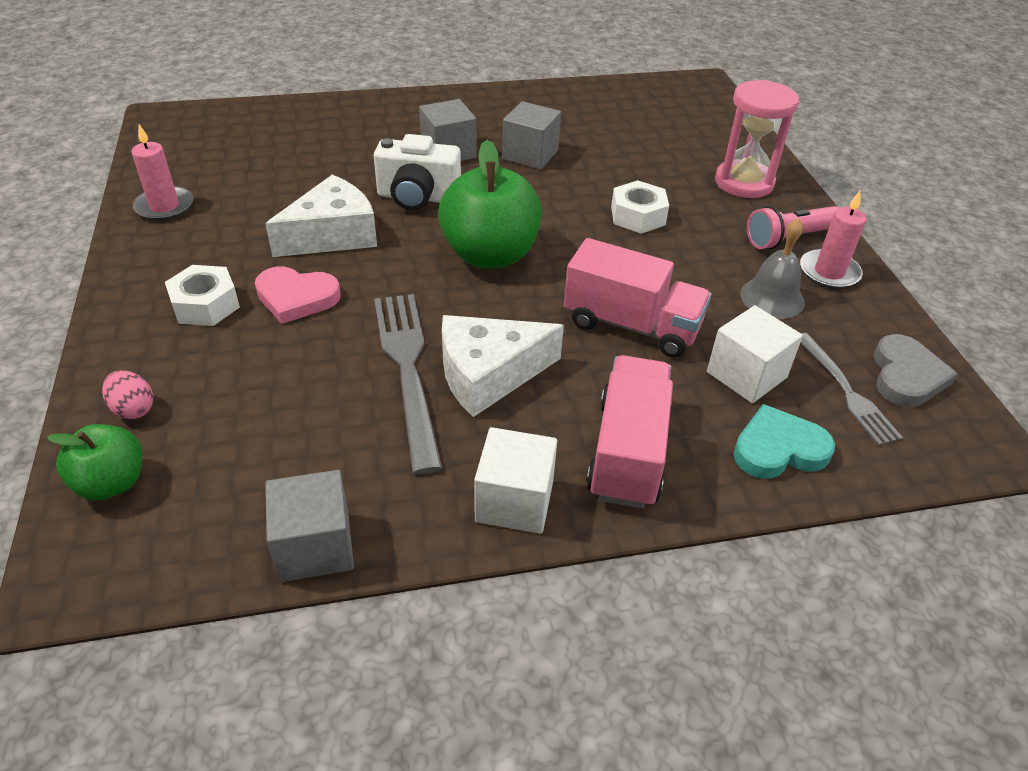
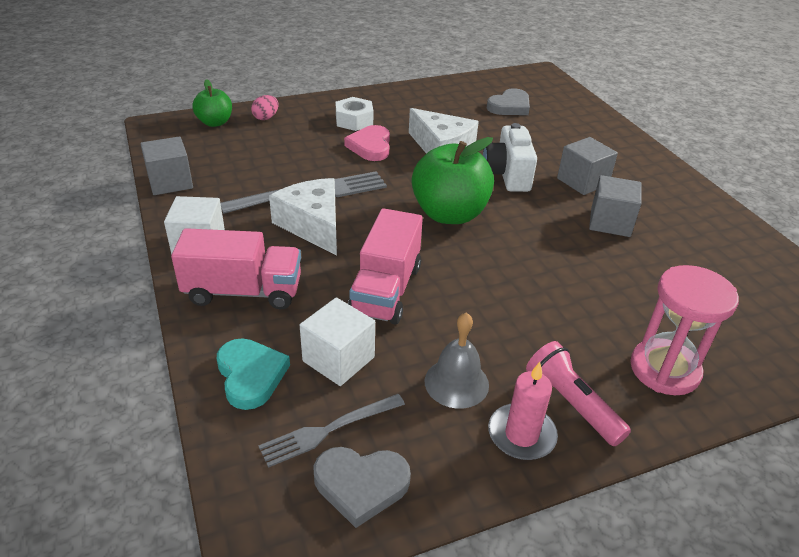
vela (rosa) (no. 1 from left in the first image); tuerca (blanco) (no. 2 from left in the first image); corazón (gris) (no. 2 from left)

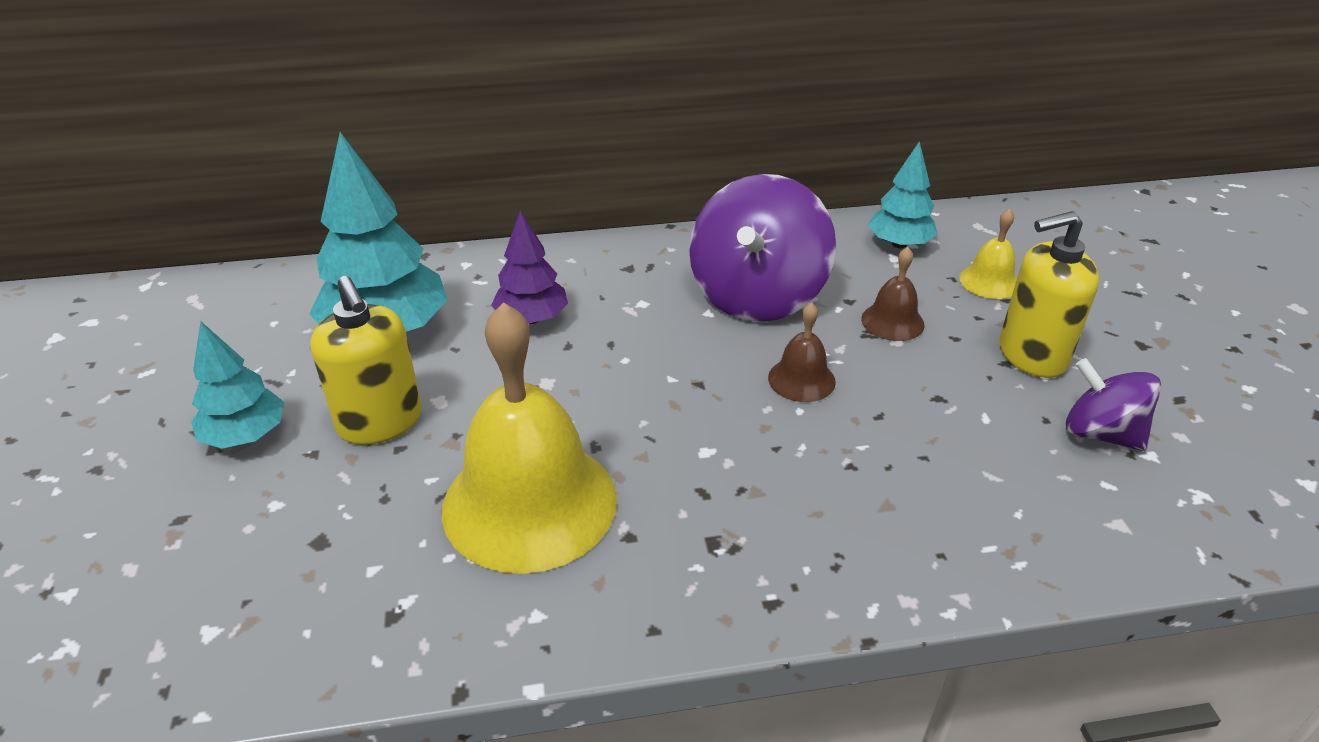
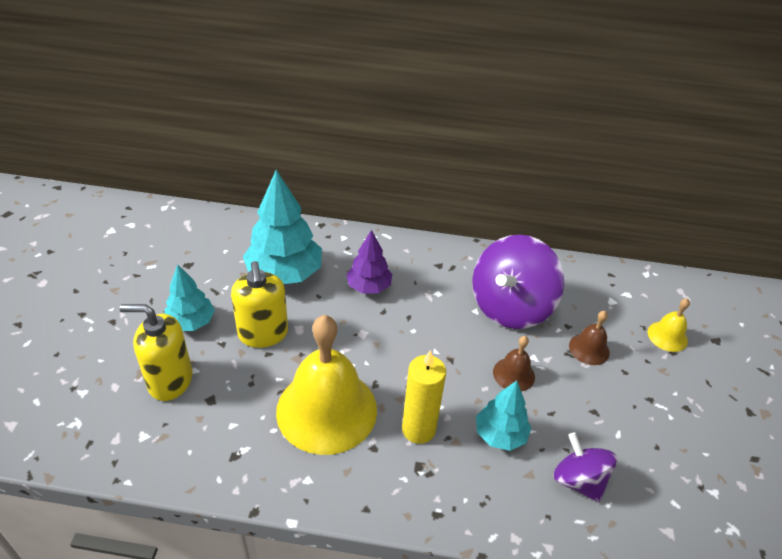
árbol (turquesa) (no. 3 from left); dispensador de jabón (amarillo) (no. 1 from left); peonza (morado) (no. 2 from left); vela (amarillo)

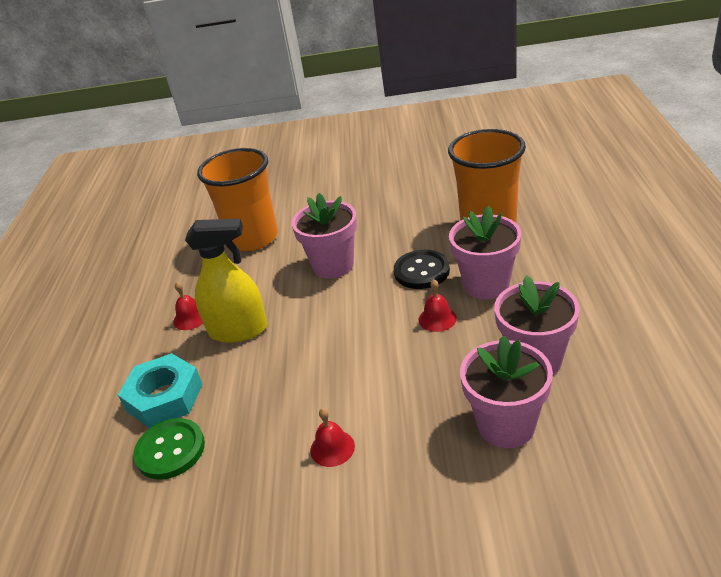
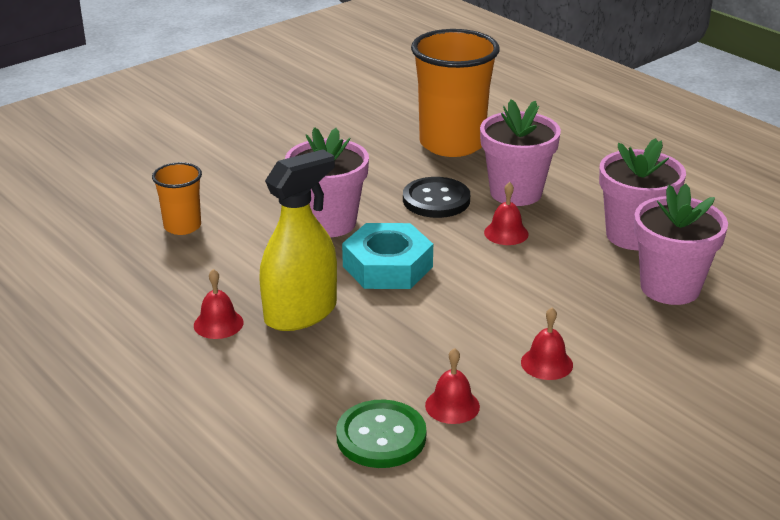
tuerca (turquesa); vaso (naranja) (no. 1 from left); campana (rojo) (no. 2 from left)

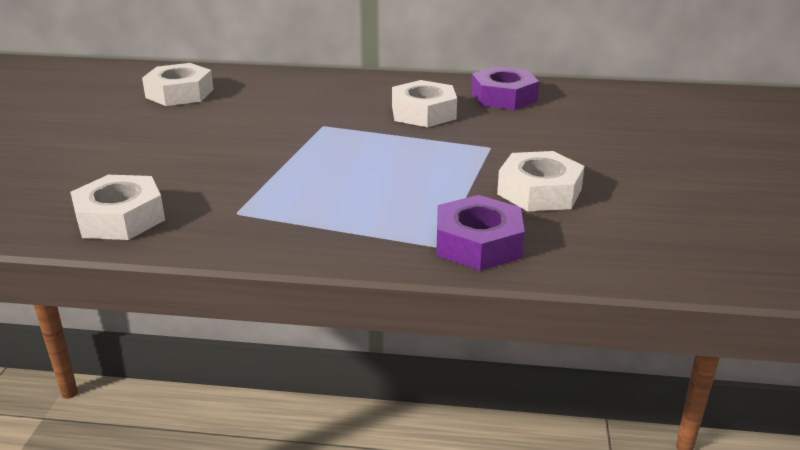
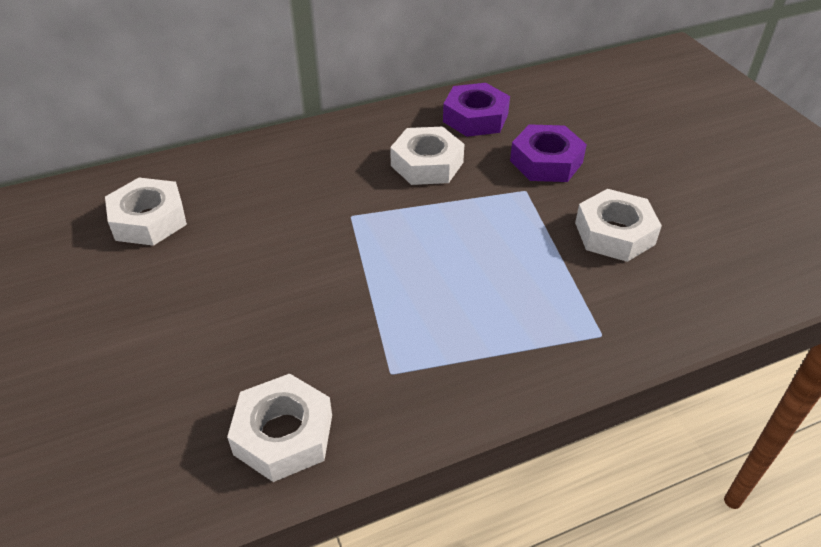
tuerca (morado) (no. 2 from left)

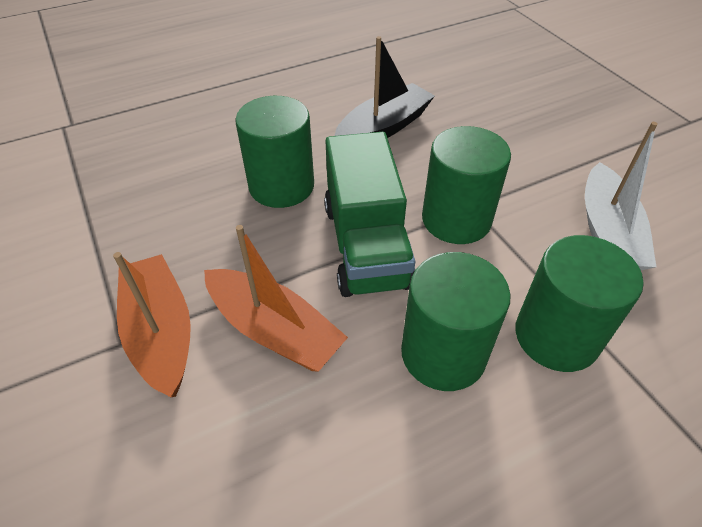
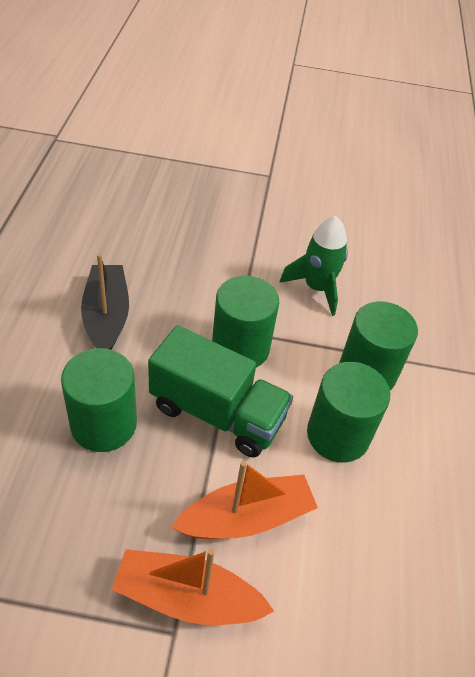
cohete (verde)

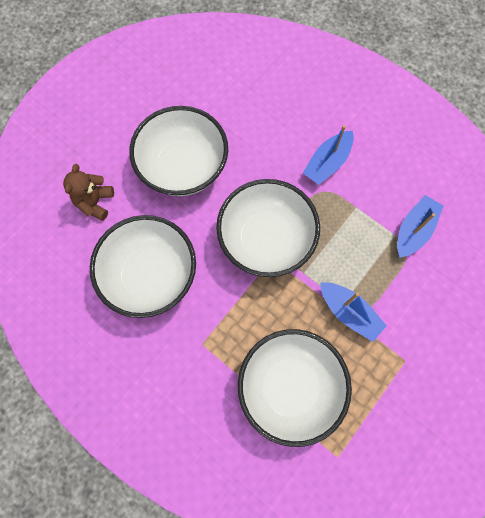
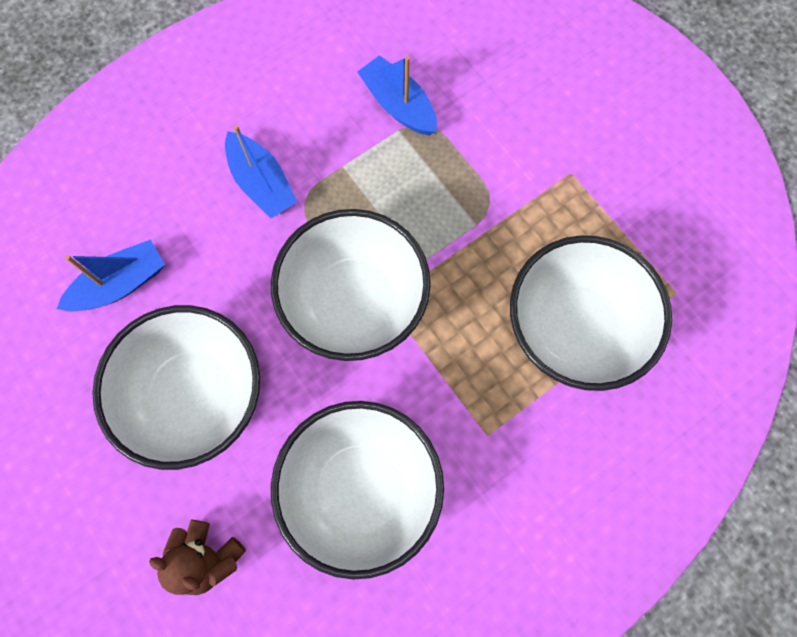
barco (azul) (no. 1 from left)

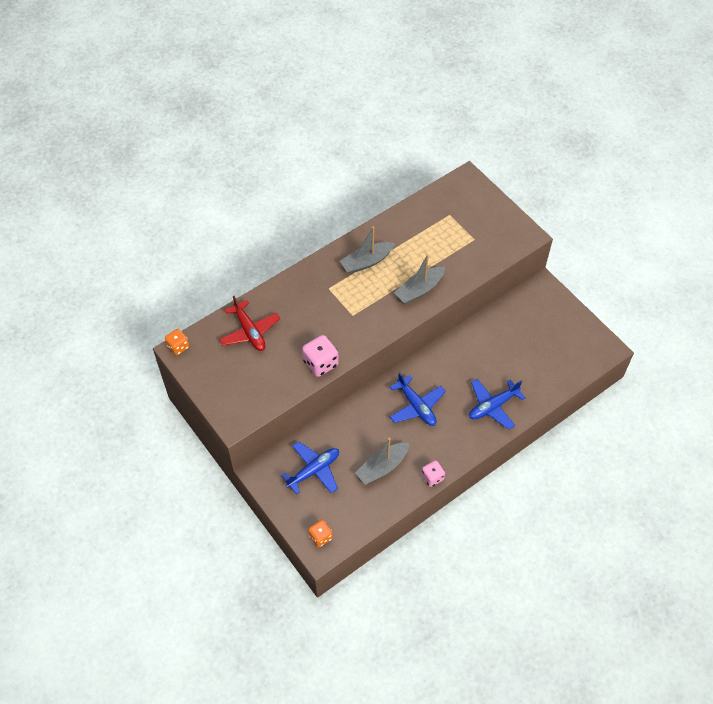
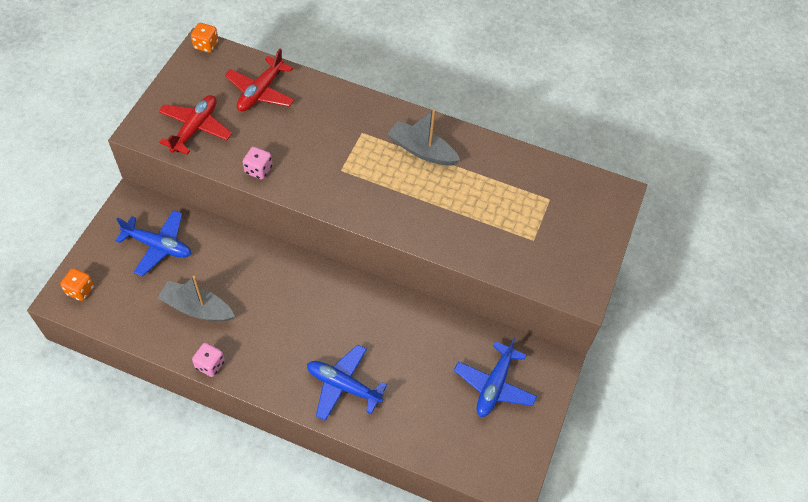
dado (rosa) (no. 2 from left); avión (azul) (no. 3 from left); barco (gris) (no. 3 from left in the first image); avión (rojo) (no. 1 from left)

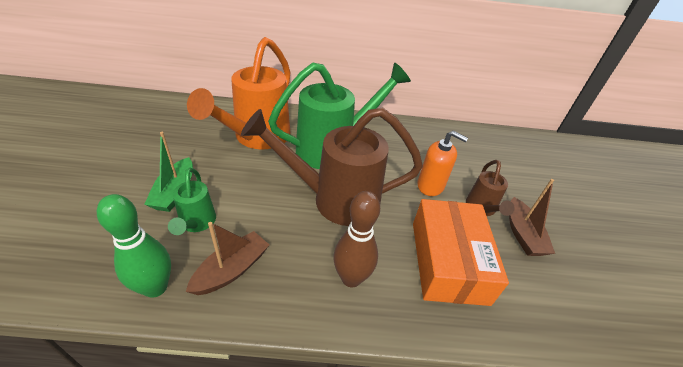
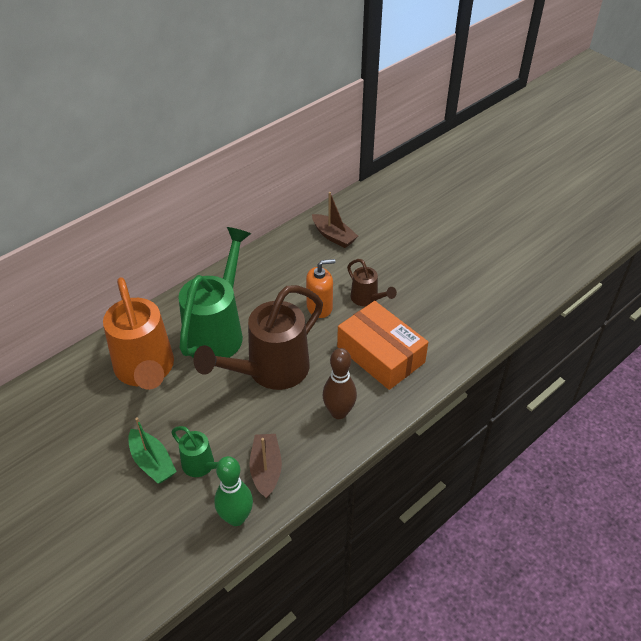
barco (marrón) (no. 2 from left)

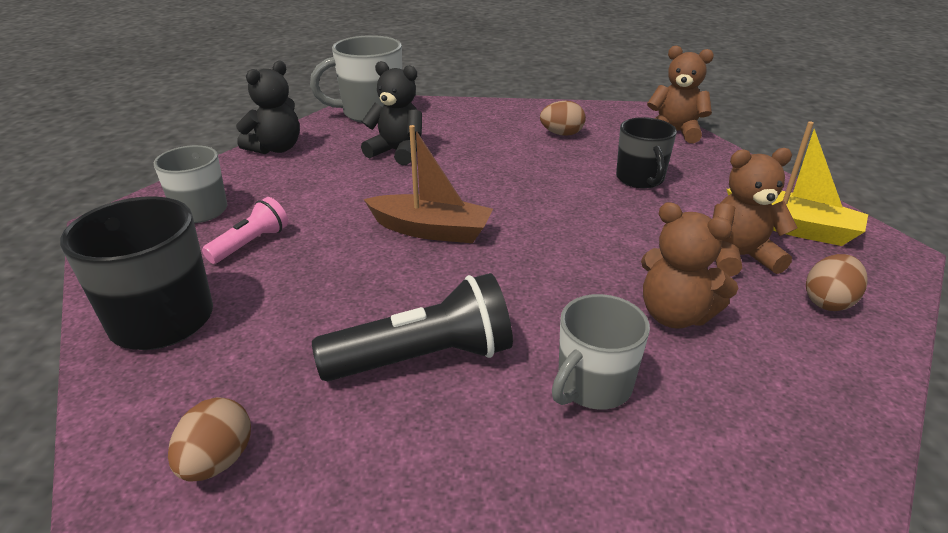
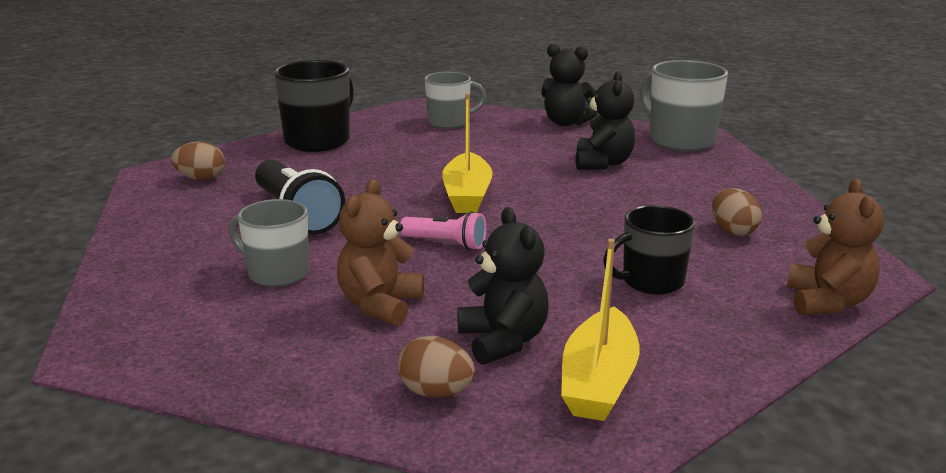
lámpara de mano (rosa); barco (amarillo) (no. 1 from left); osito (negro) (no. 1 from left)

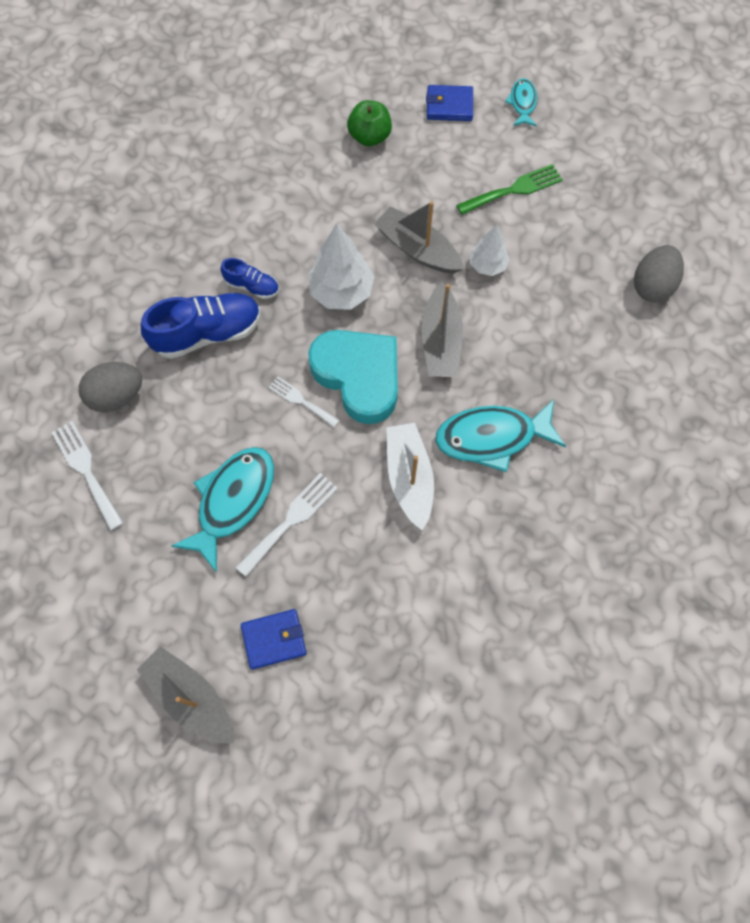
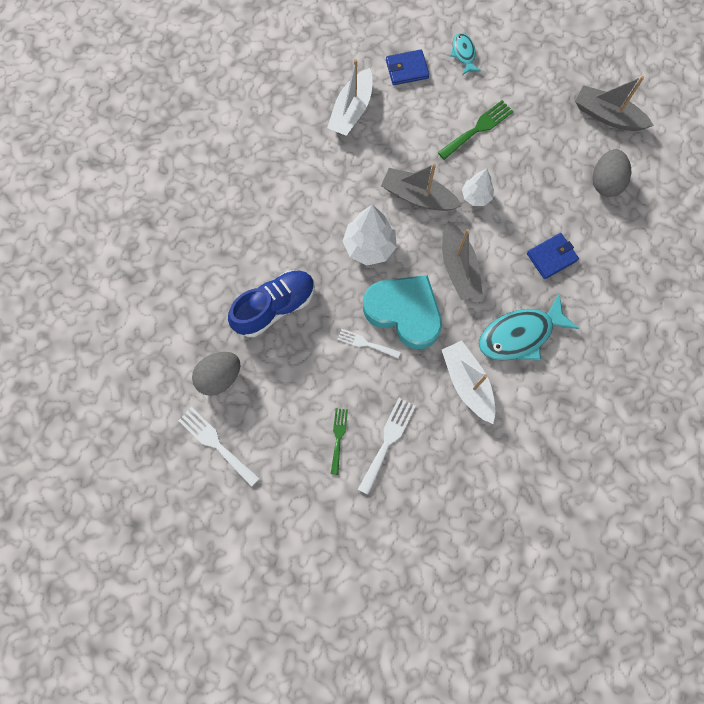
barco (gris) (no. 3 from left); tenedor (verde) (no. 1 from left); zapato (azul) (no. 2 from left in the first image); cartera (azul) (no. 2 from left); barco (blanco) (no. 1 from left)

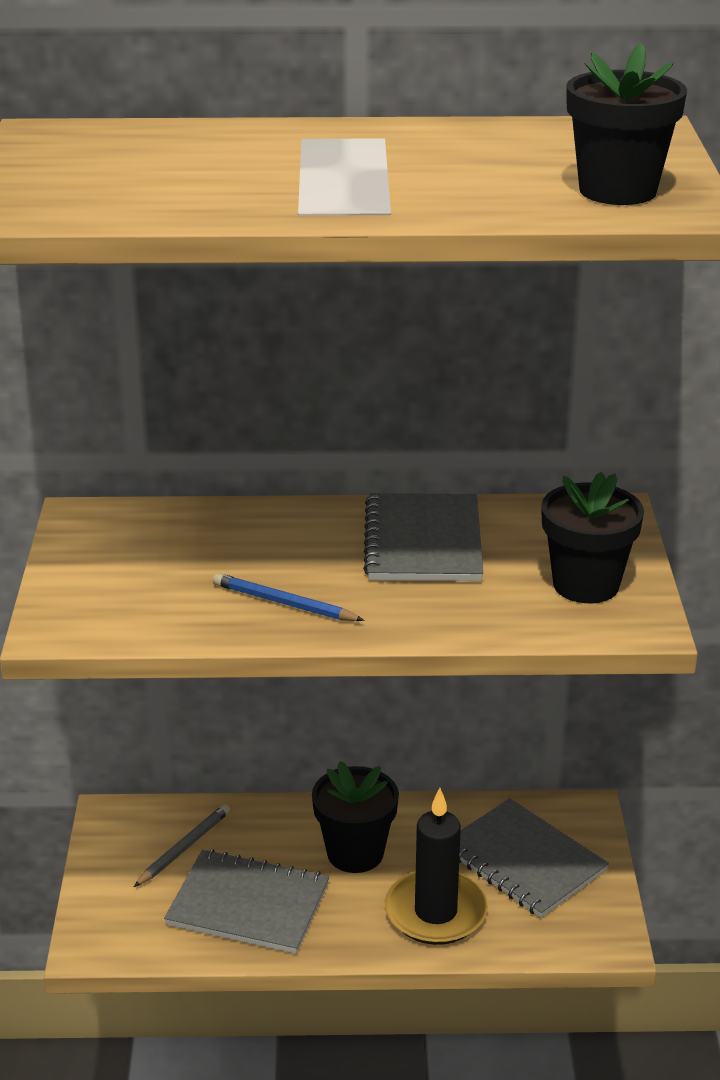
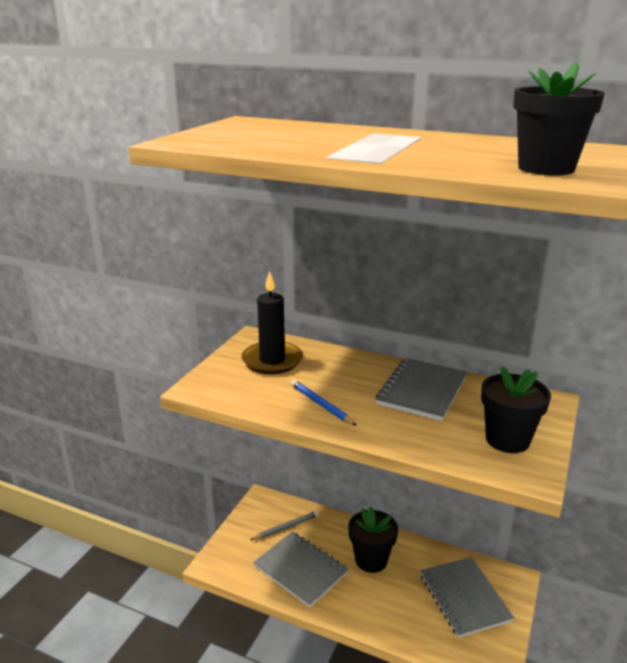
vela (negro)

